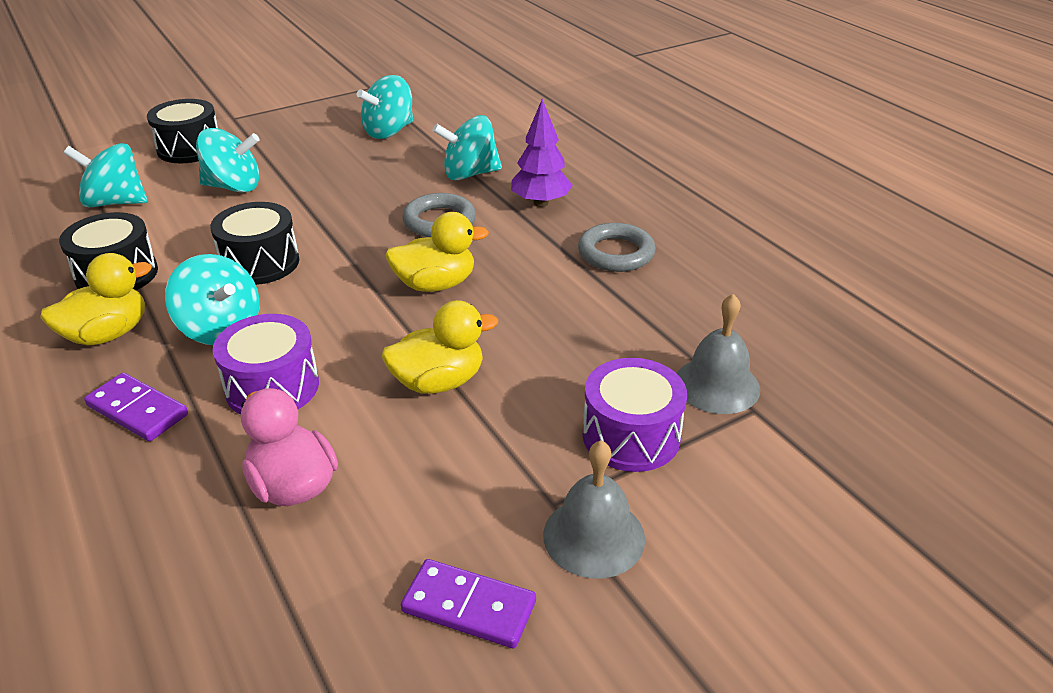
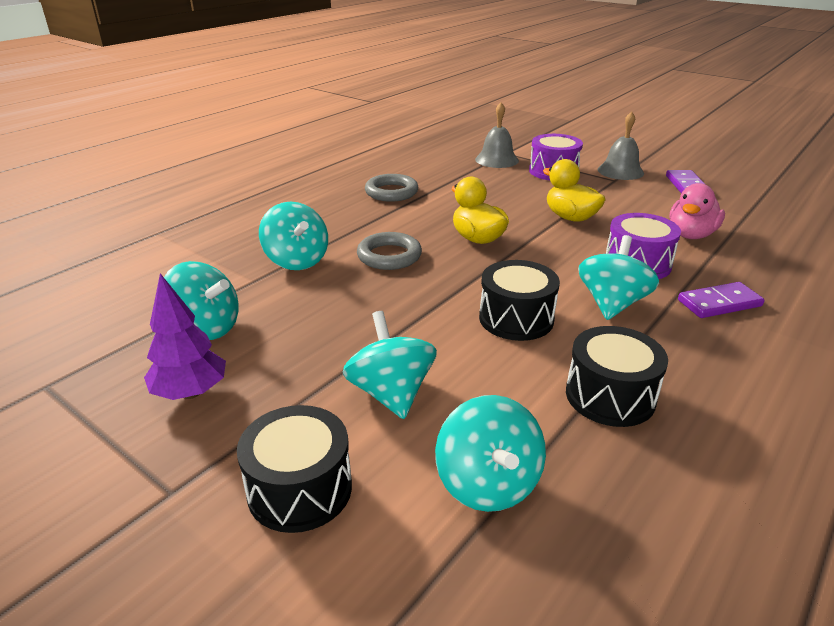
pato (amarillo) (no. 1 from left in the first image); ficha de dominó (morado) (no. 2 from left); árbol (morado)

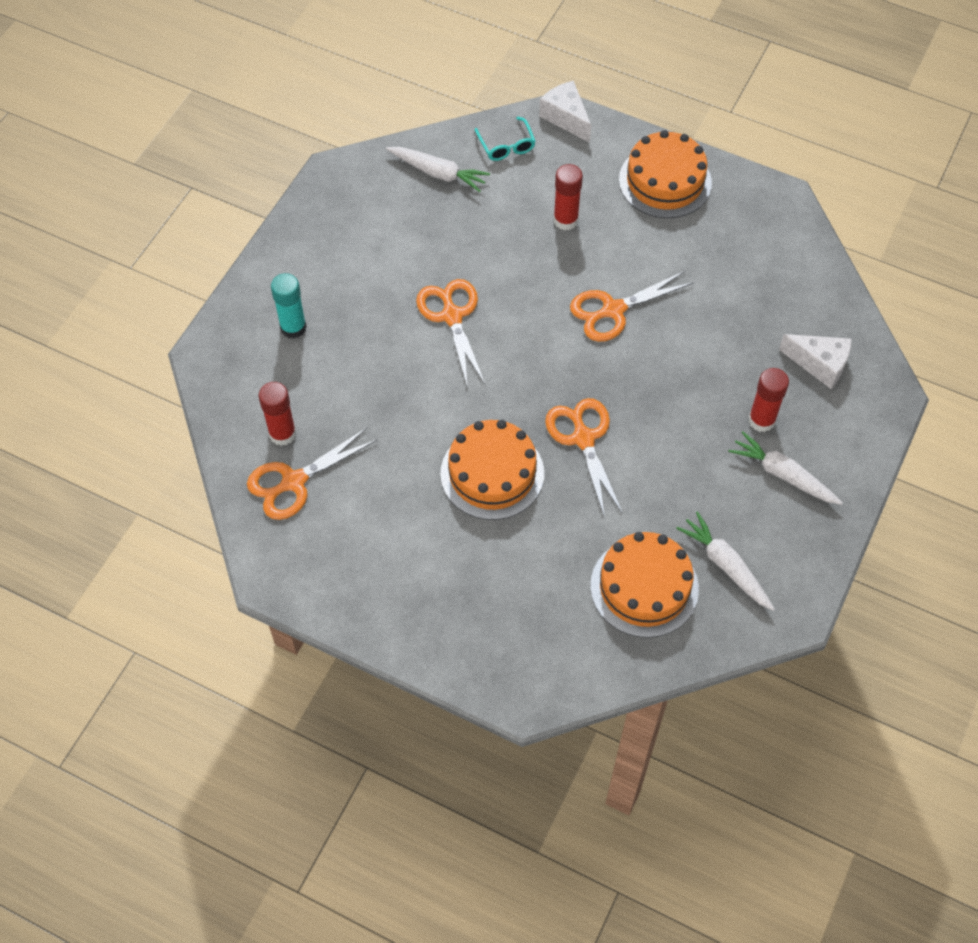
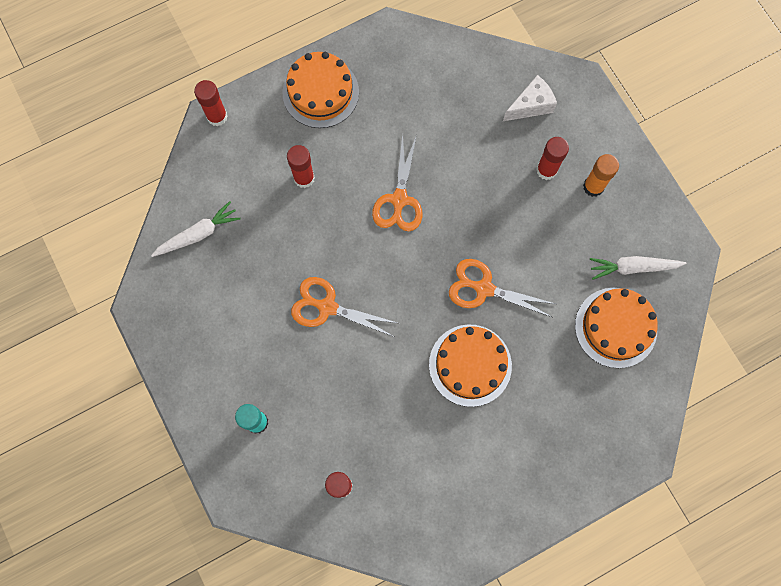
tijeras (naranja) (no. 1 from left in the first image); gafas (turquesa); barra de pegamento (rojo) (no. 1 from left); barra de pegamento (naranja)

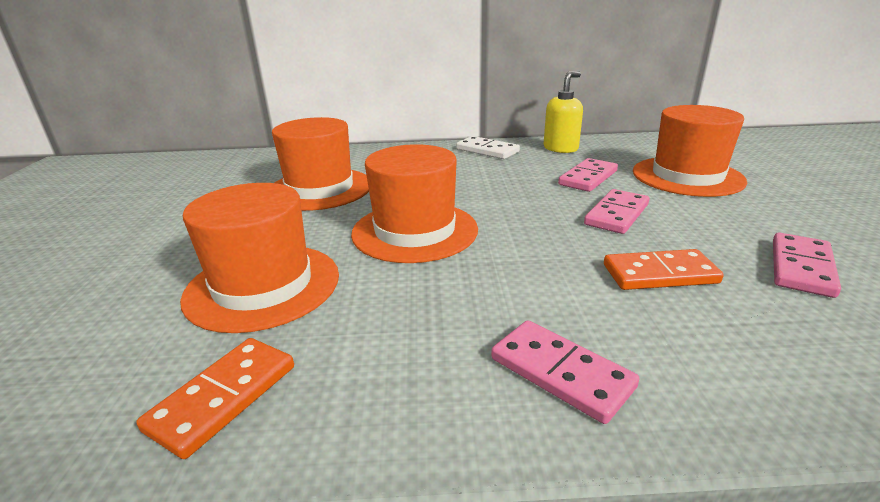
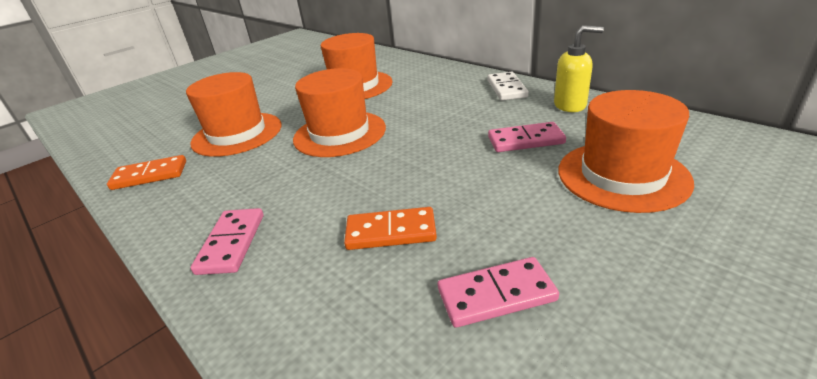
ficha de dominó (rosa) (no. 3 from left in the first image); ficha de dominó (naranja) (no. 2 from left)

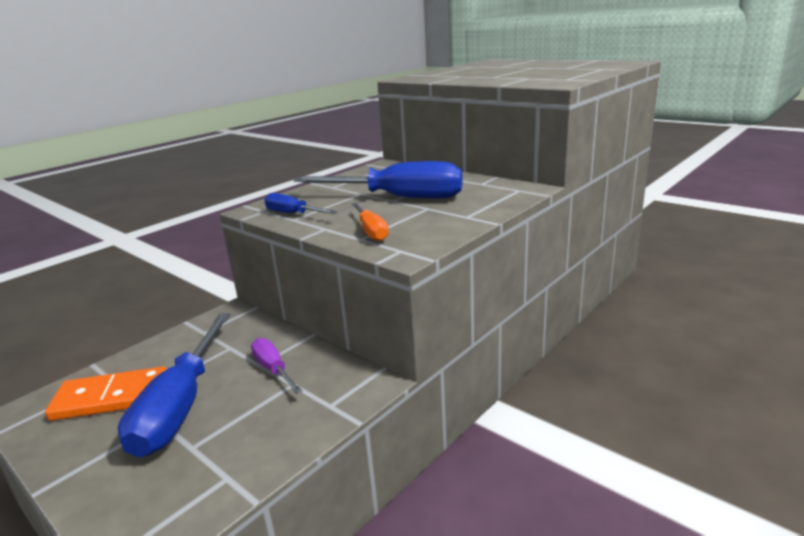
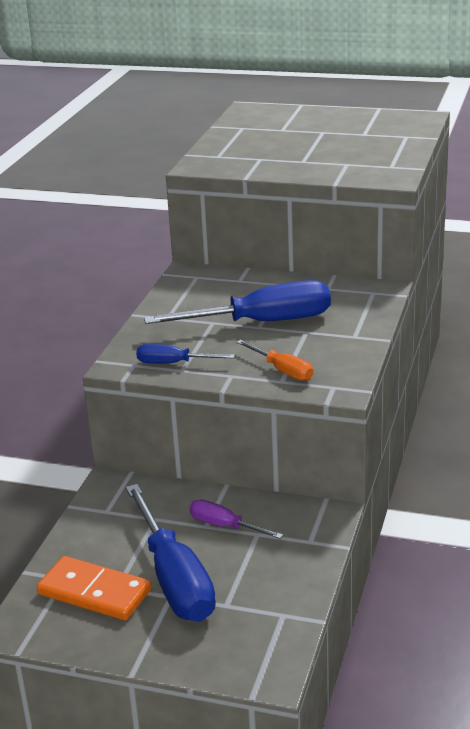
ficha de dominó (naranja)

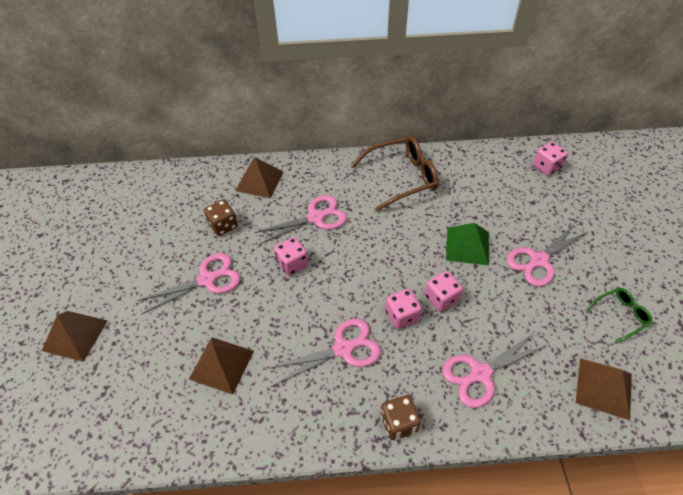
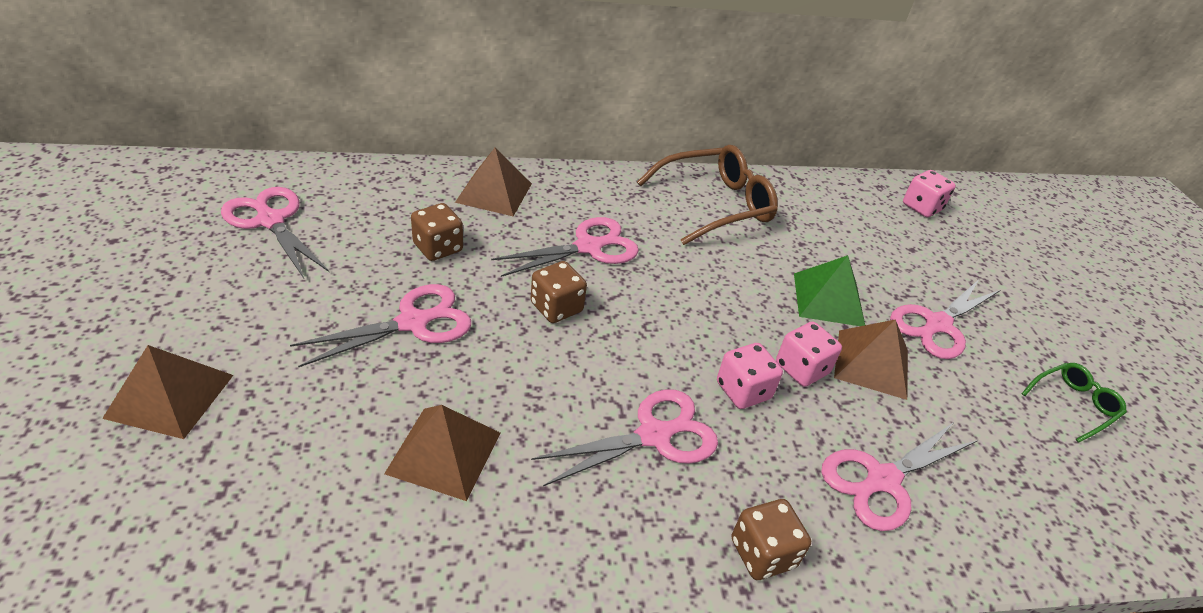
dado (marrón) (no. 2 from left); pirámide (marrón) (no. 4 from left); tijeras (rosa) (no. 1 from left)

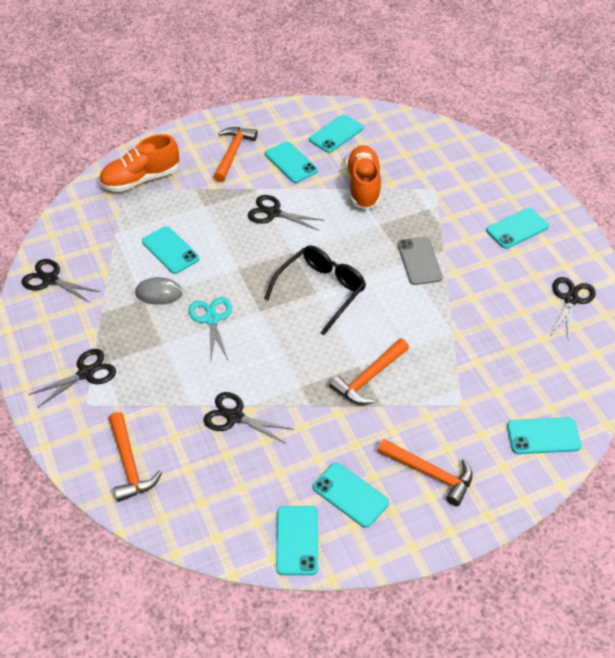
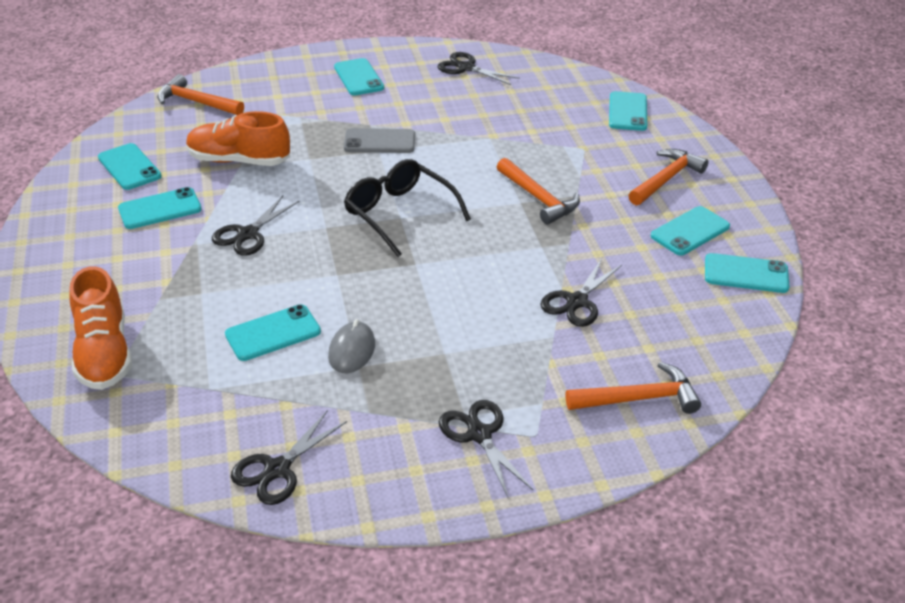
tijeras (turquesa); martillo (naranja) (no. 1 from left)

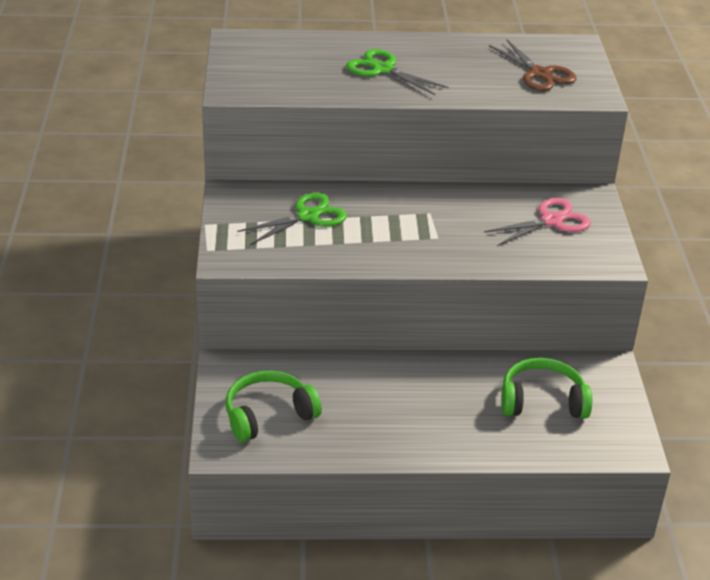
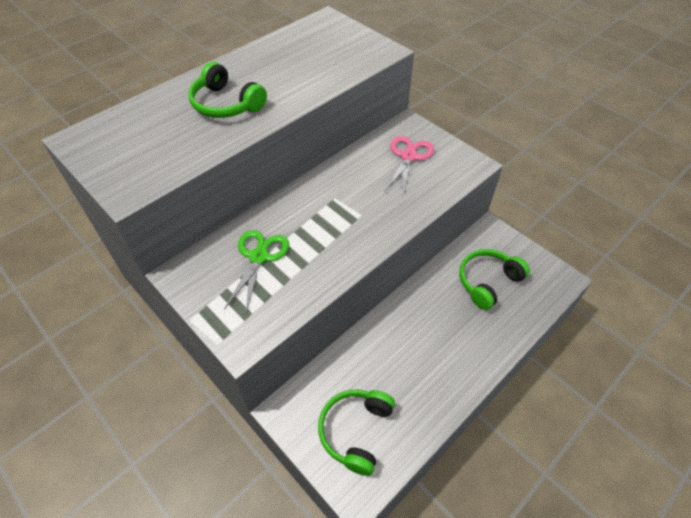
auriculares (verde) (no. 1 from left); tijeras (marrón)

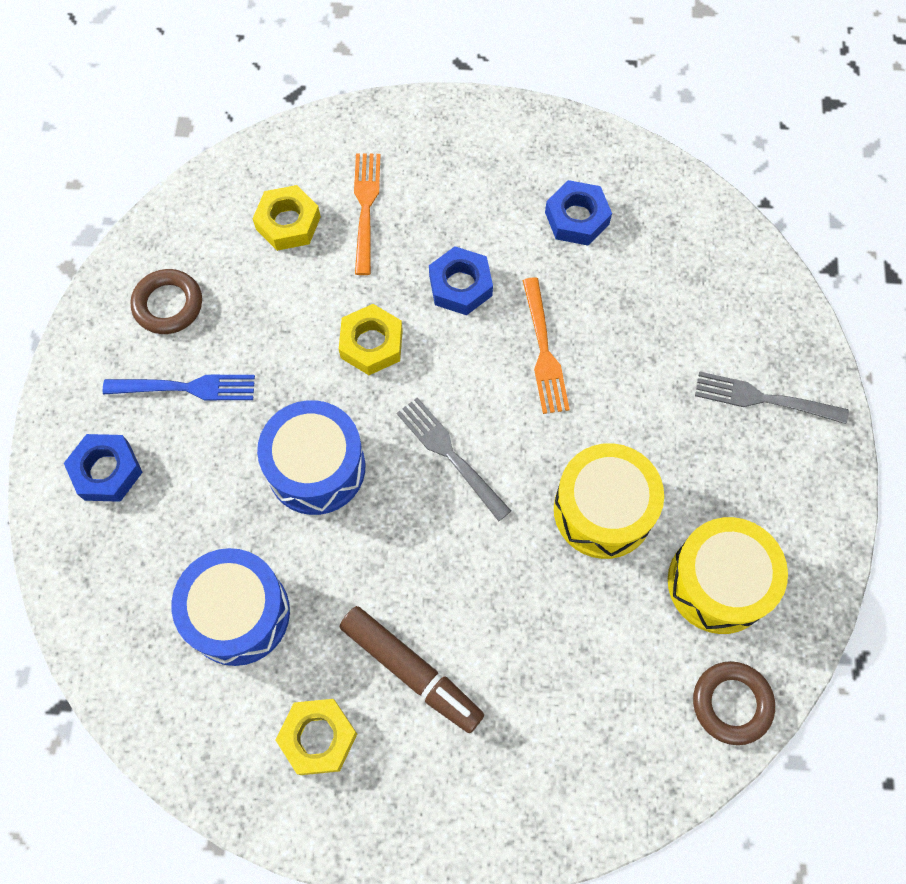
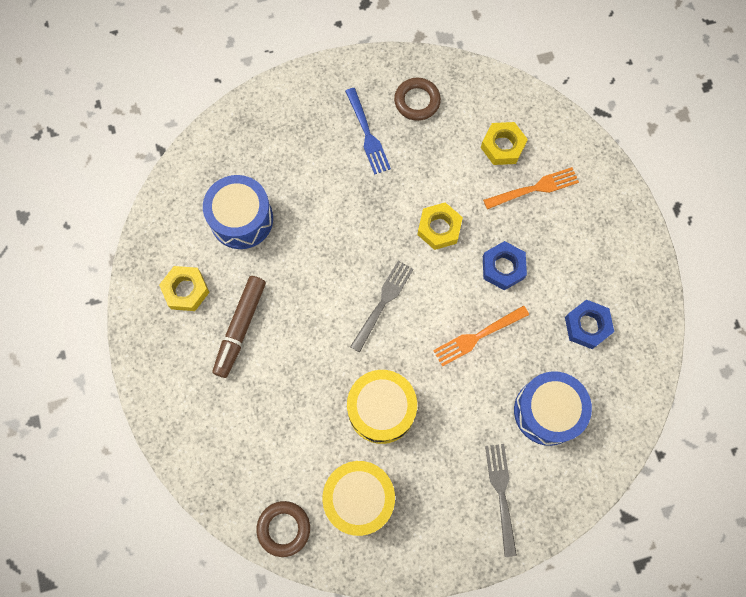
tuerca (azul) (no. 1 from left in the first image); tambor (azul) (no. 2 from left)

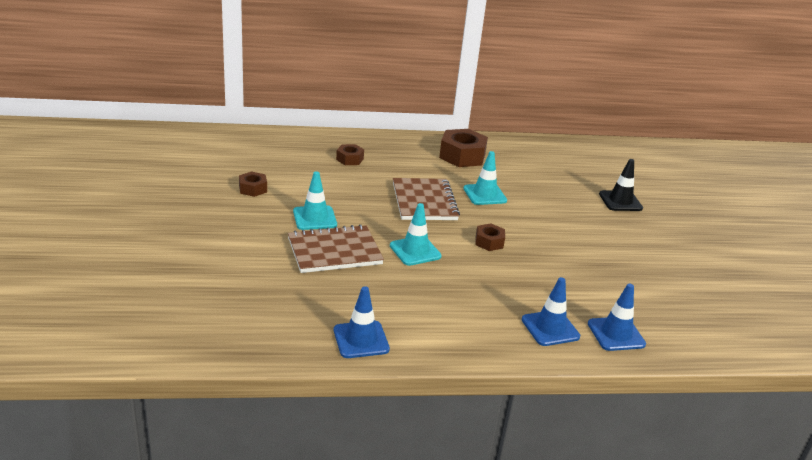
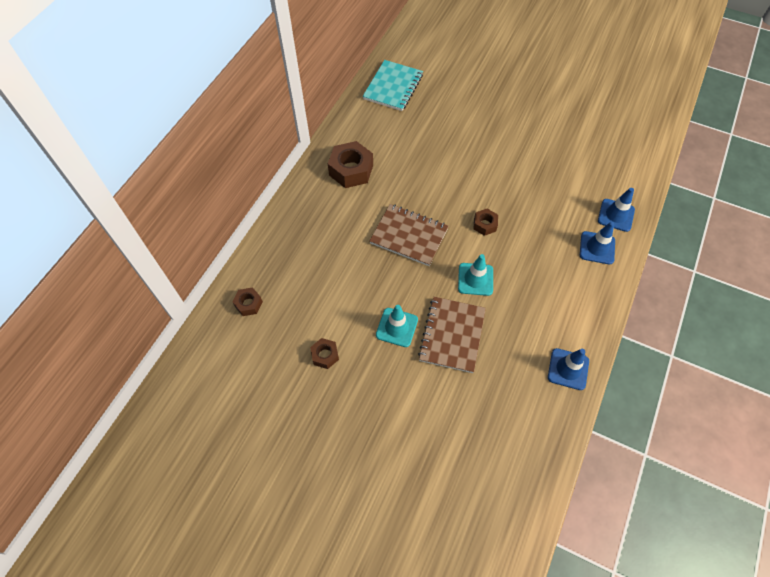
tuerca (marrón) (no. 1 from left); cono de tráfico (turquesa) (no. 3 from left in the first image); cono de tráfico (negro); cuaderno (turquesa)

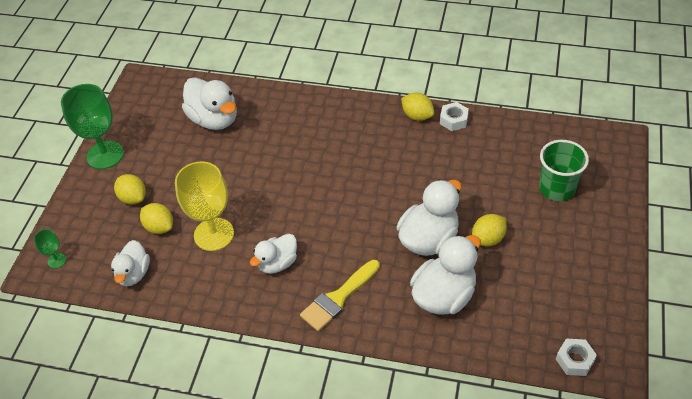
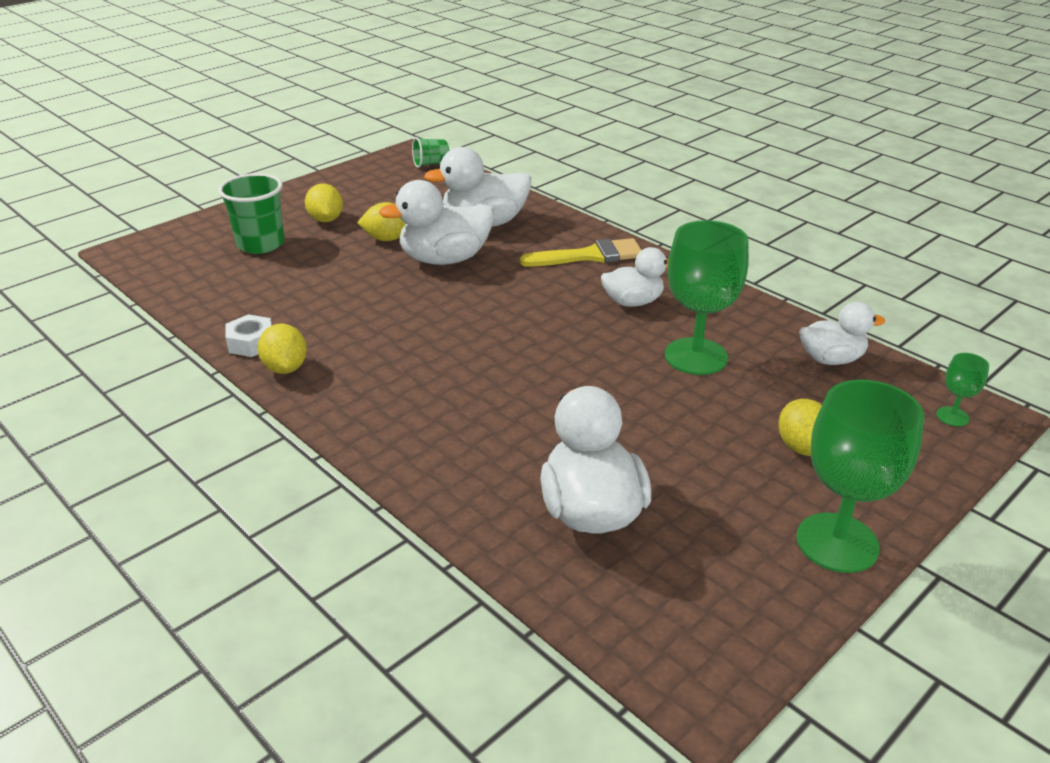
pato (blanco) (no. 5 from left); limón (amarillo) (no. 2 from left); copa (verde) (no. 1 from left); vaso (verde) (no. 2 from left)

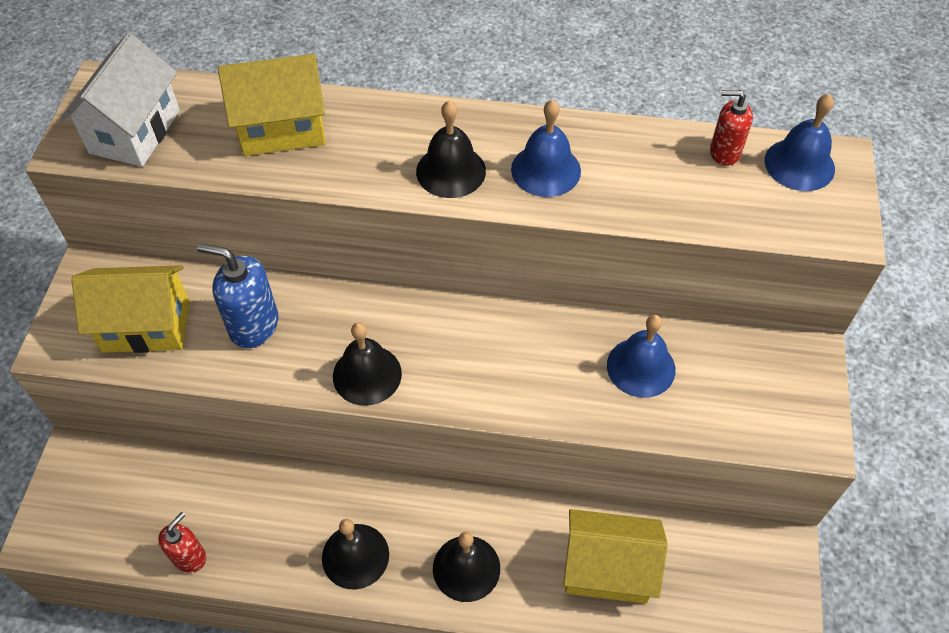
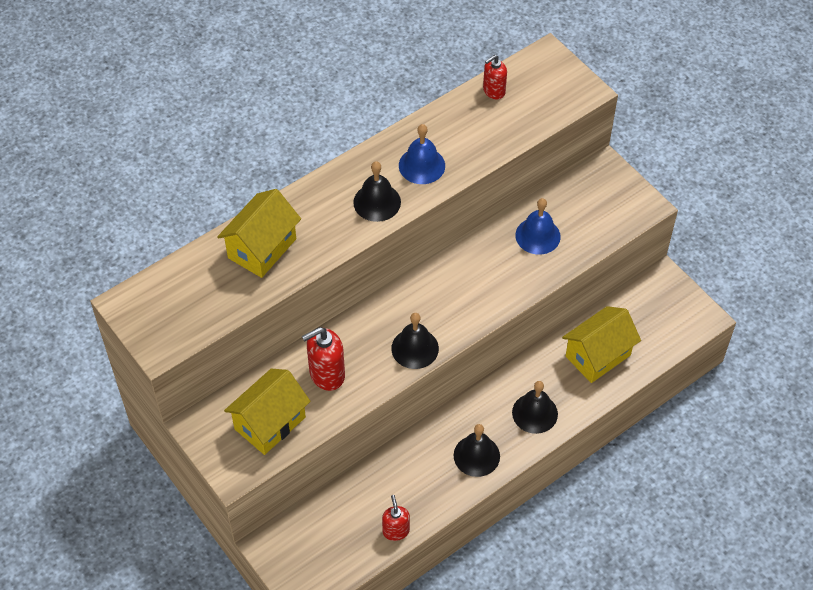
casa (blanco); dispensador de jabón (rojo) (no. 1 from left); campana (azul) (no. 3 from left in the first image)

